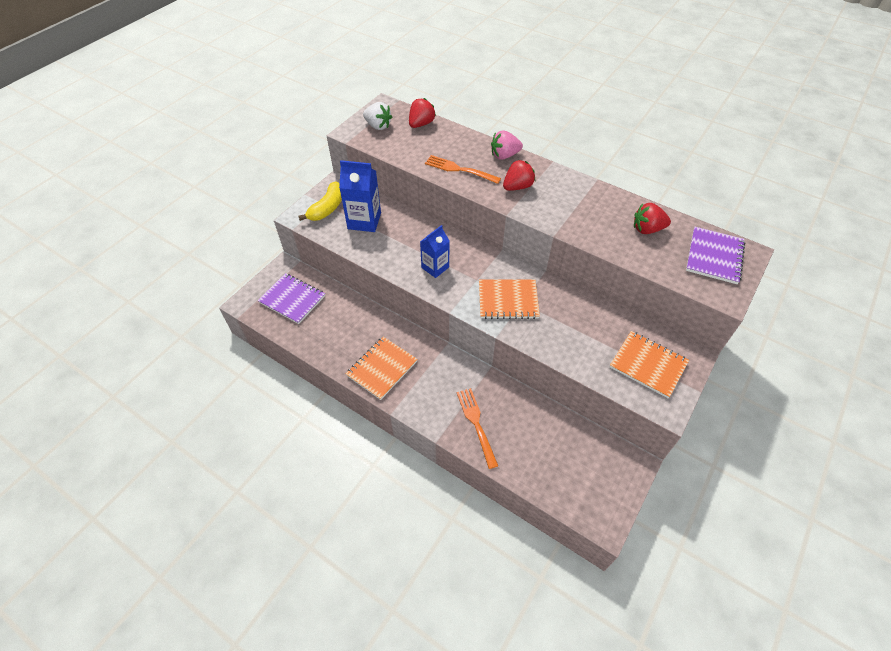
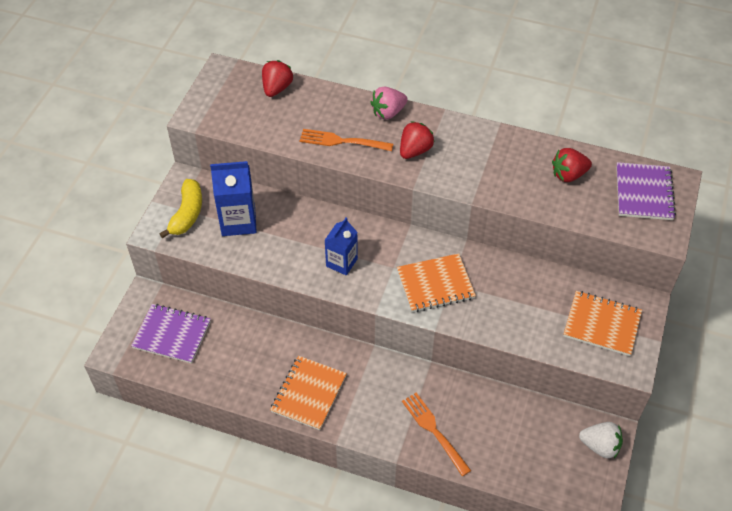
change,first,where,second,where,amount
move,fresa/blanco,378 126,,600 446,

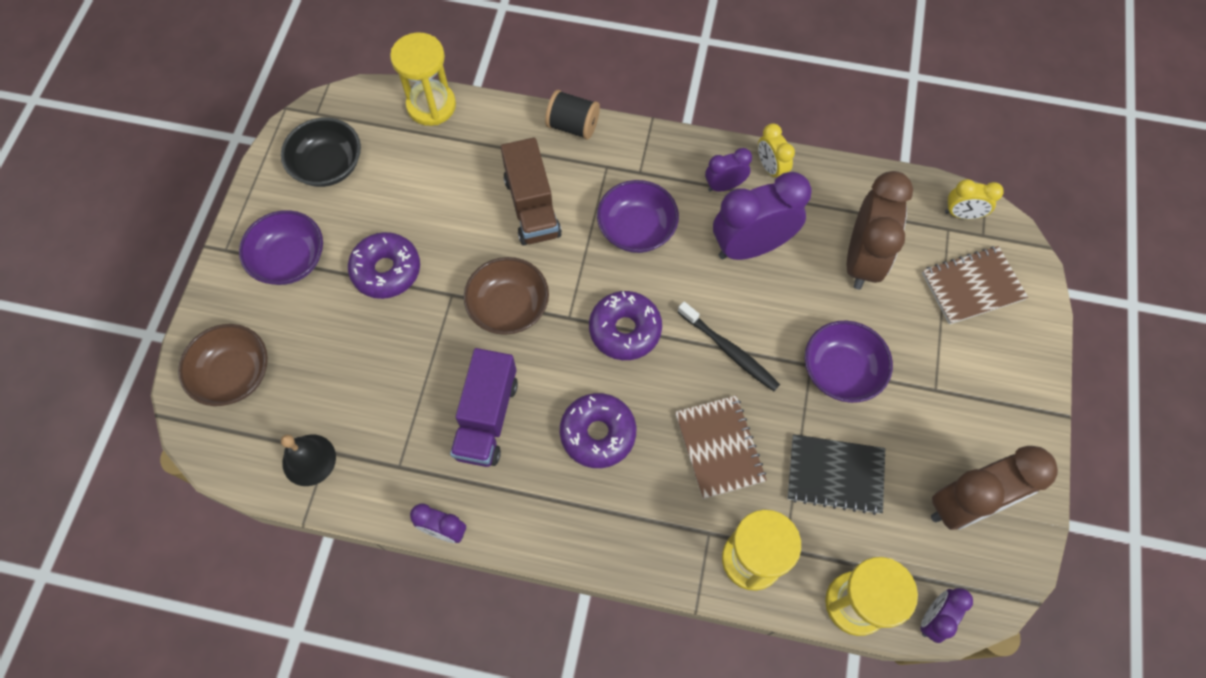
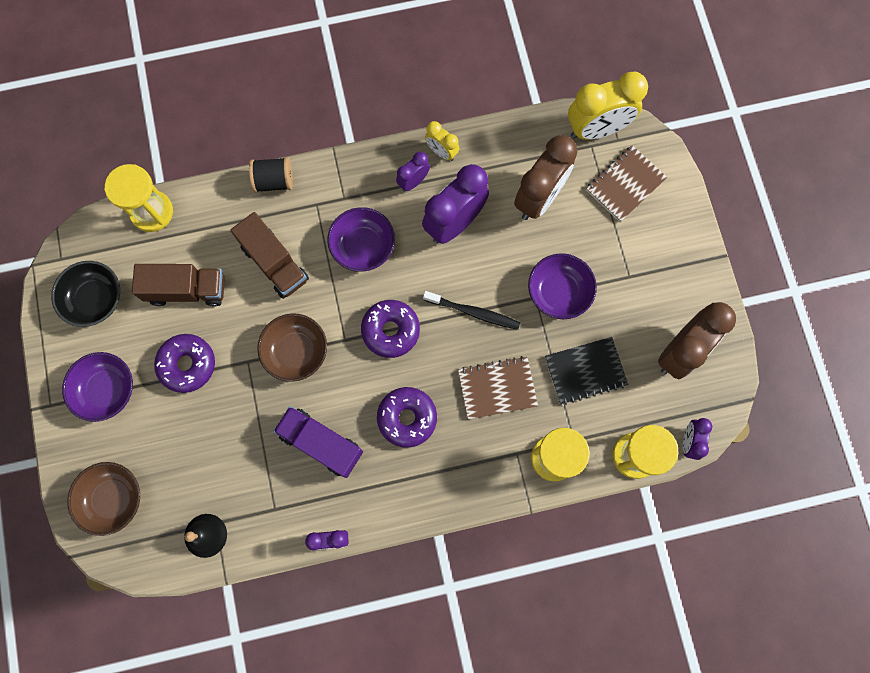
change,first,where,second,where,amount
insert,,,camión/marrón,187 290,
rotate,camión/morado,487 418,,321 443,135 degrees clockwise
rotate,cuaderno/marrón,719 447,,497 388,60 degrees counterclockwise
rotate,despertador/marrón,862 260,,539 198,45 degrees clockwise
resize,despertador/amarillo,962 214,,597 129,x1.95

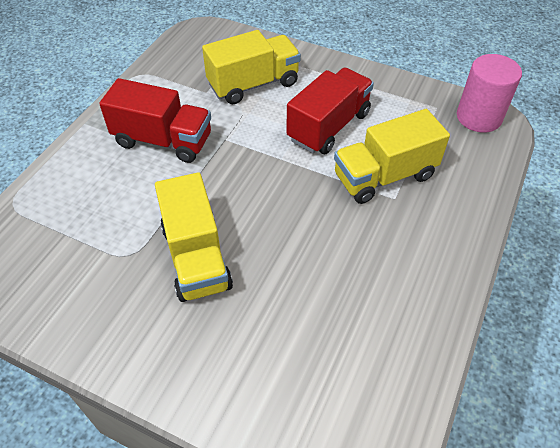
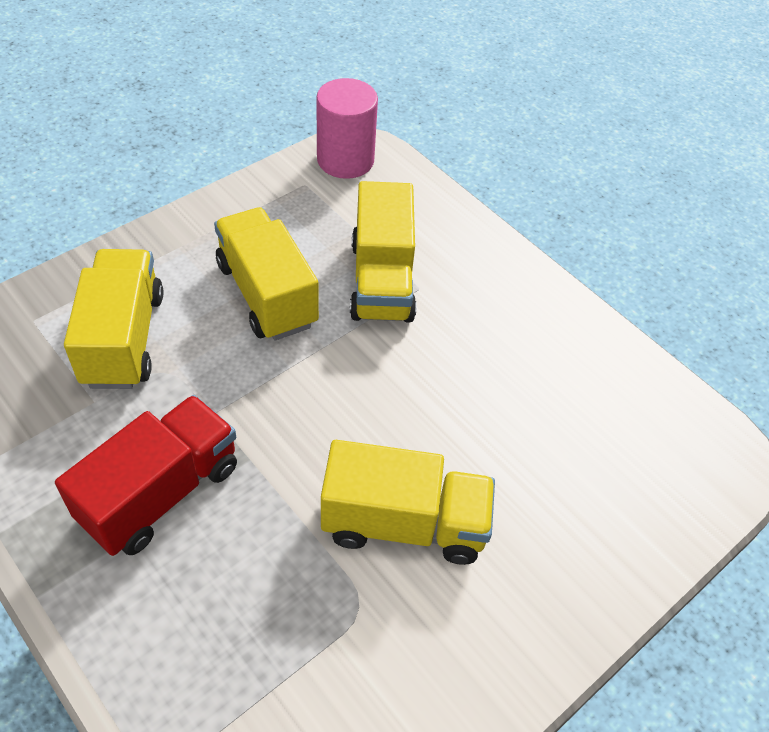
change,first,where,second,where,amount
recolor,camión/rojo,329 126,camión/amarillo,267 294,

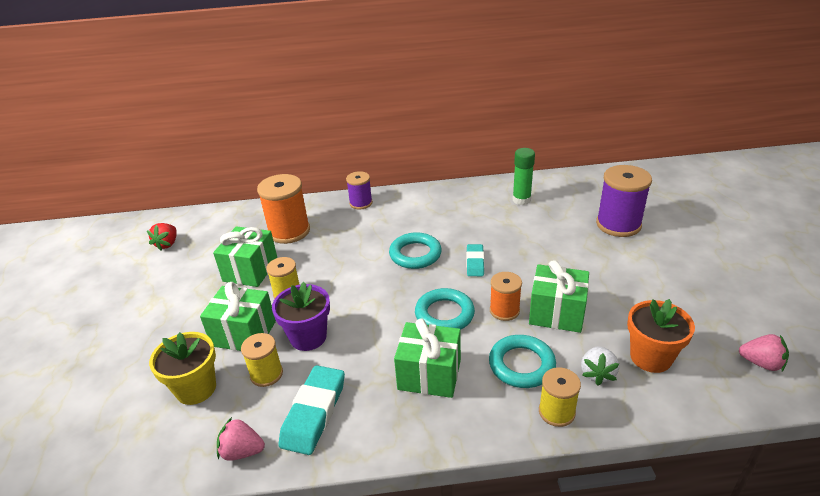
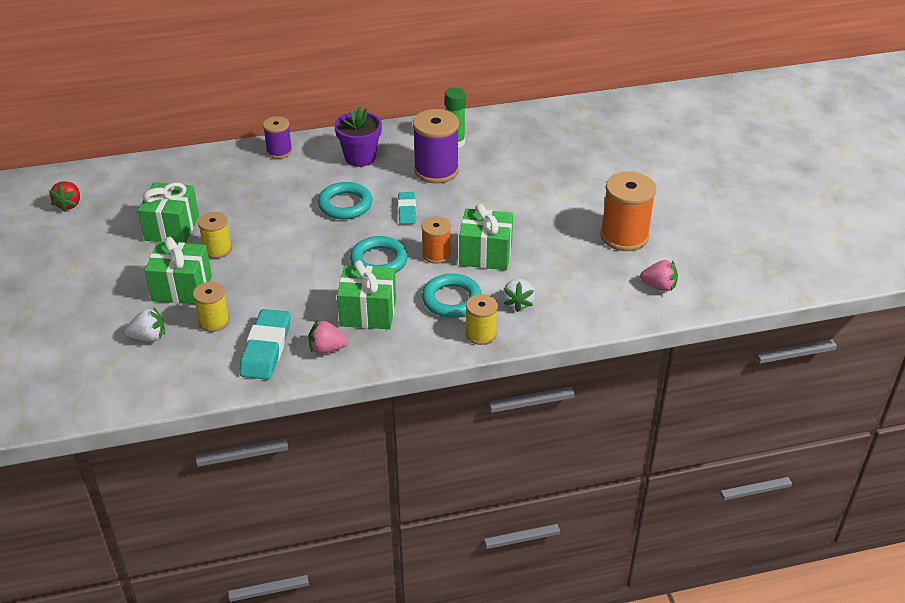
change,first,where,second,where,amount
replace,maceta/amarillo,196 388,fresa/blanco,149 337,
move,fresa/rosa,242 451,,327 349,
move,maceta/morado,308 337,,360 157,
move,carrete/morado,618 224,,436 170,
move,carrete/naranja,289 231,,624 236,
delete,maceta/naranja,650 357,,,

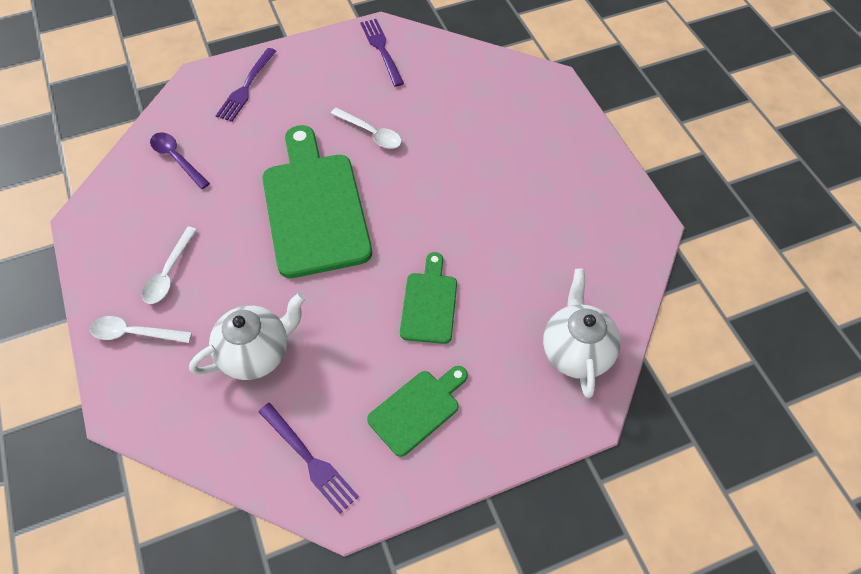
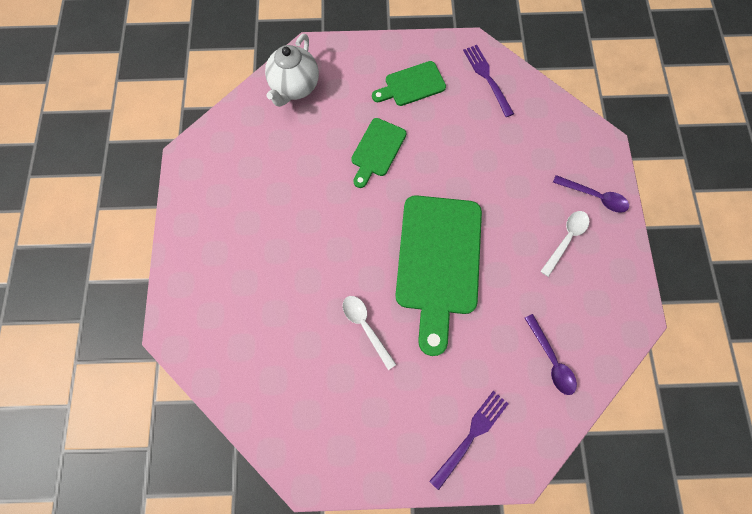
change,first,where,second,where,amount
recolor,cuchara/blanco,134 333,cuchara/morado,594 197,
delete,tetera/blanco,256 353,,,
delete,tenedor/morado,382 50,,,

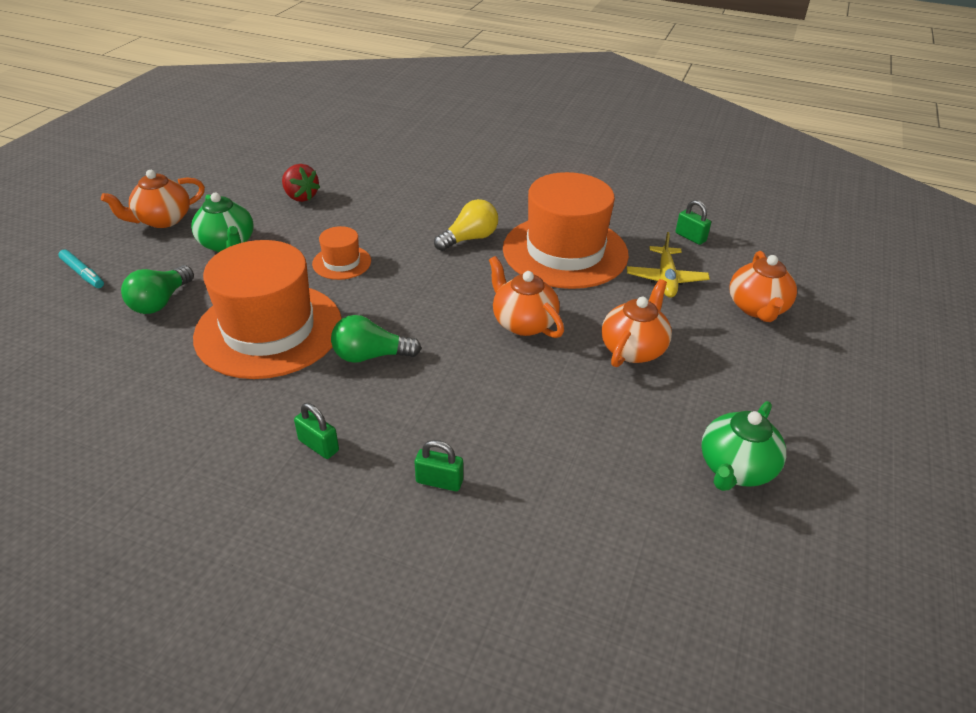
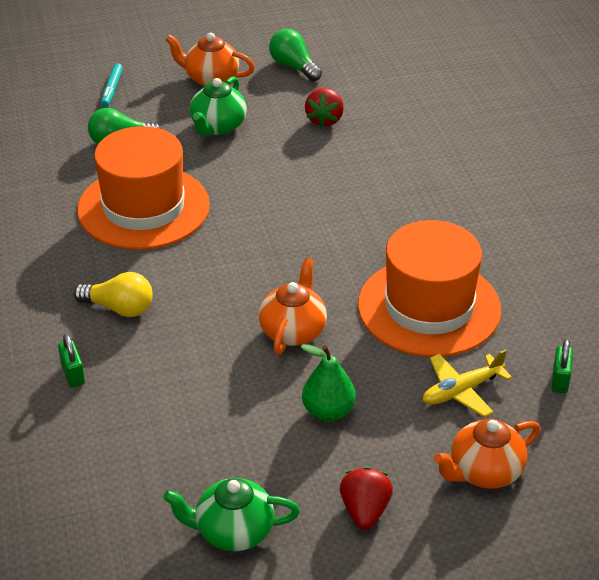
change,first,where,second,where,amount
move,bombilla/amarillo,469 239,,119 308,
move,bombilla/verde,371 356,,293 67,
replace,tetera/naranja,633 349,pera/verde,328 411,
insert,,,fresa/rojo,365 511,
delete,candado/verde,318 445,,,
delete,sombrero/naranja,342 262,,,

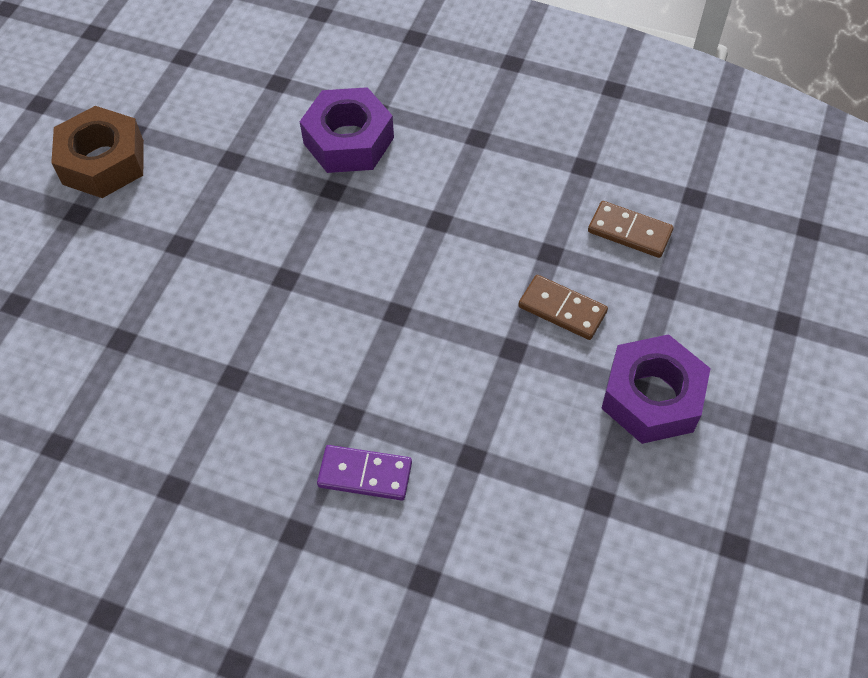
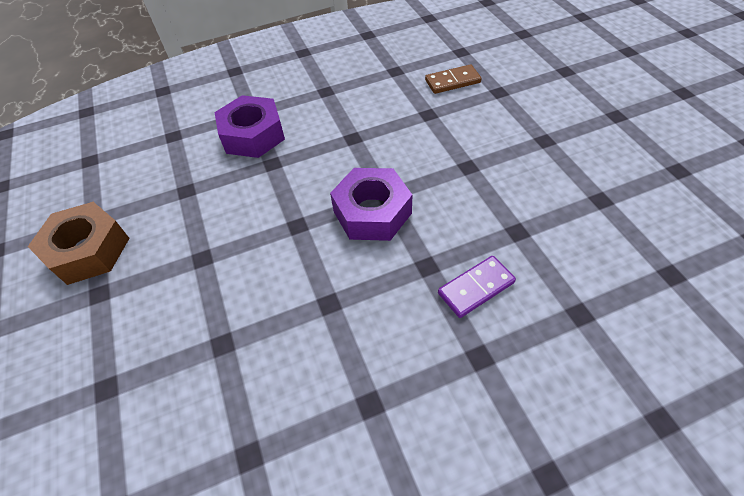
change,first,where,second,where,amount
move,tuerca/morado,652 397,,372 212,
delete,ficha de dominó/marrón,562 309,,,

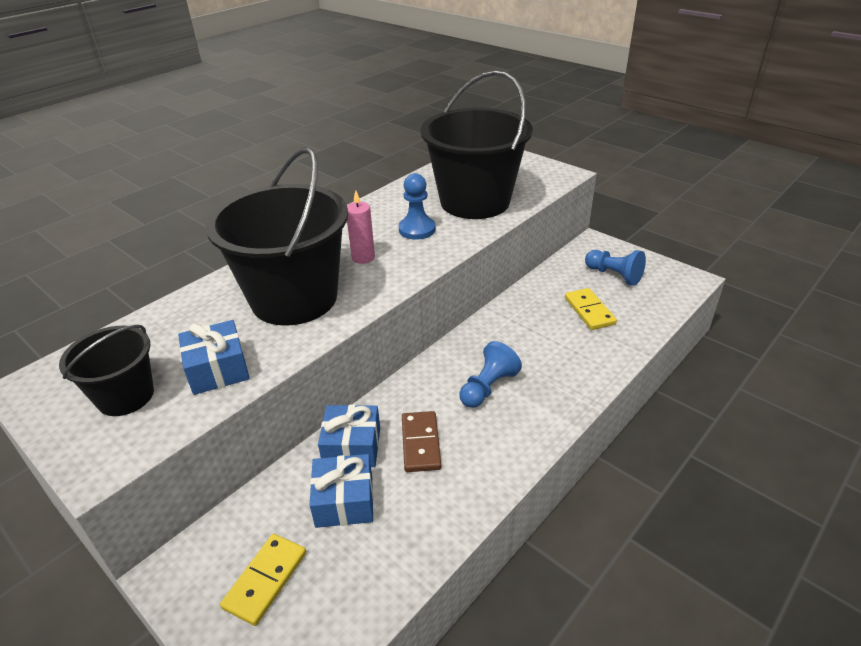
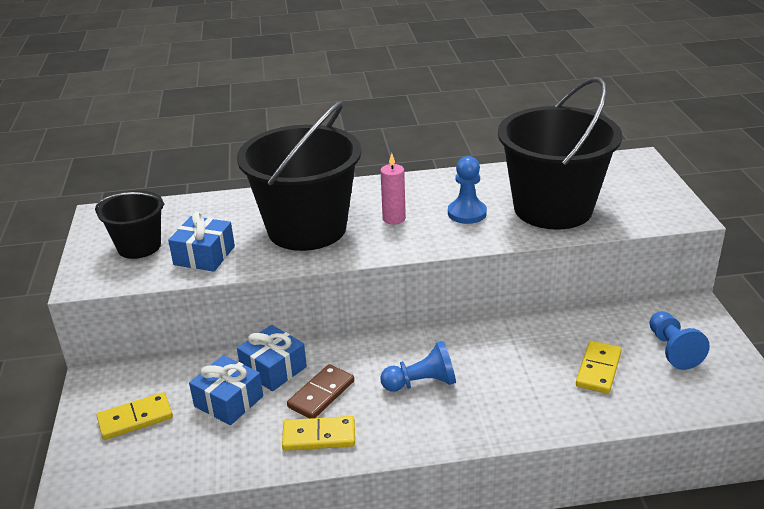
change,first,where,second,where,amount
insert,,,ficha de dominó/amarillo,319 436,

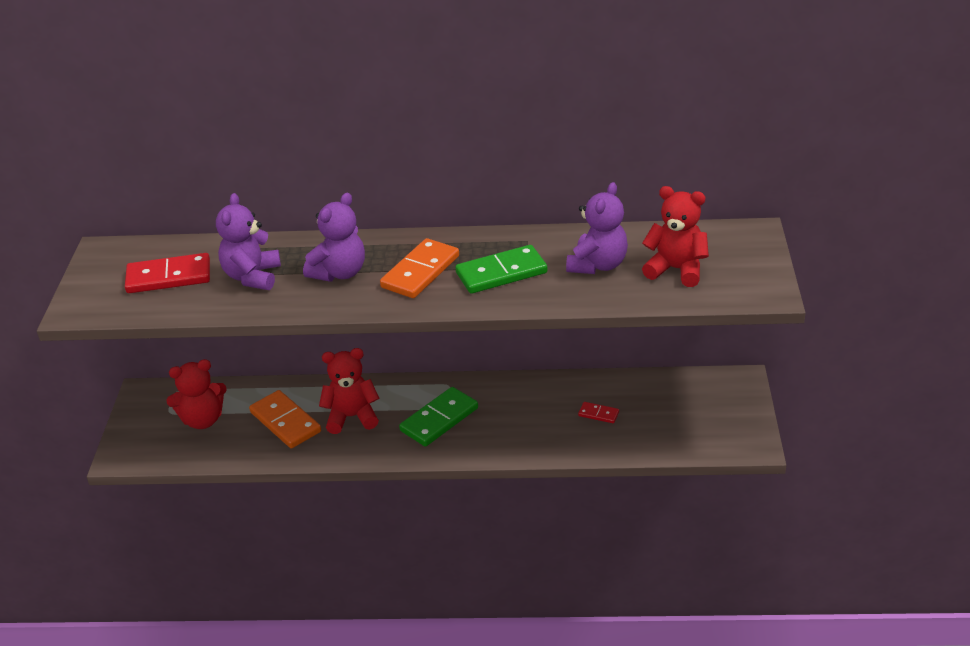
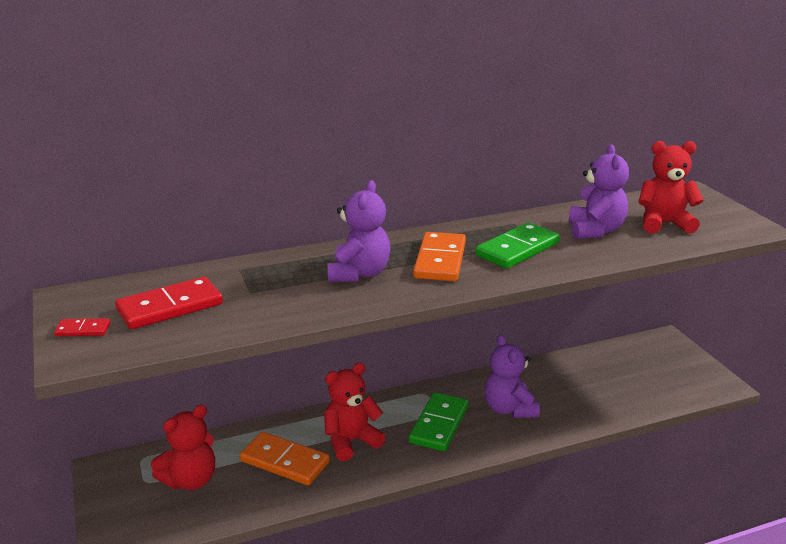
change,first,where,second,where,amount
move,ficha de dominó/rojo,598 414,,83 330,
move,osito/morado,252 276,,509 409,

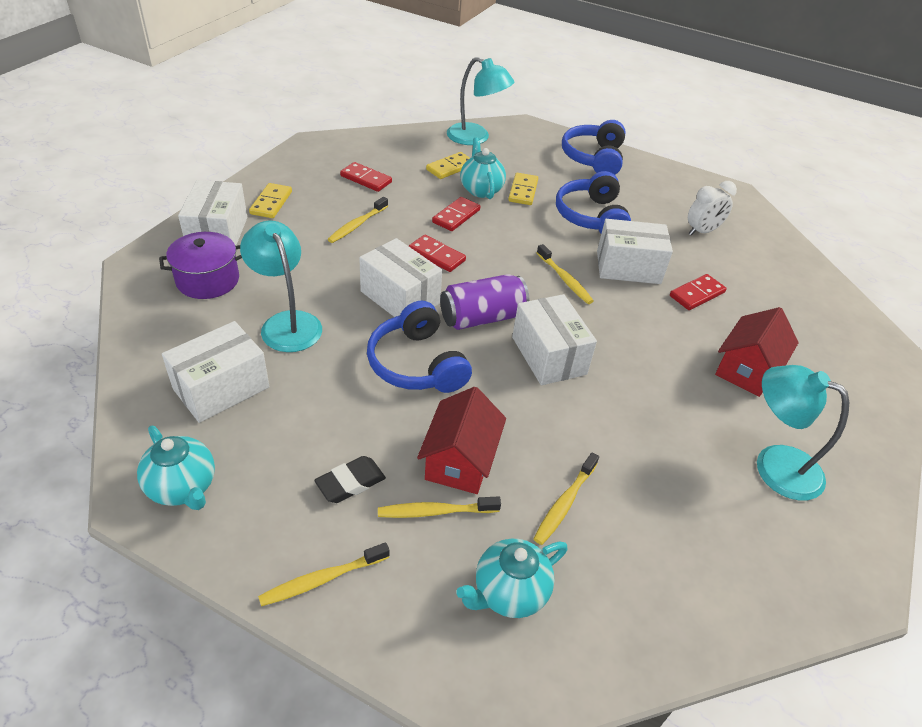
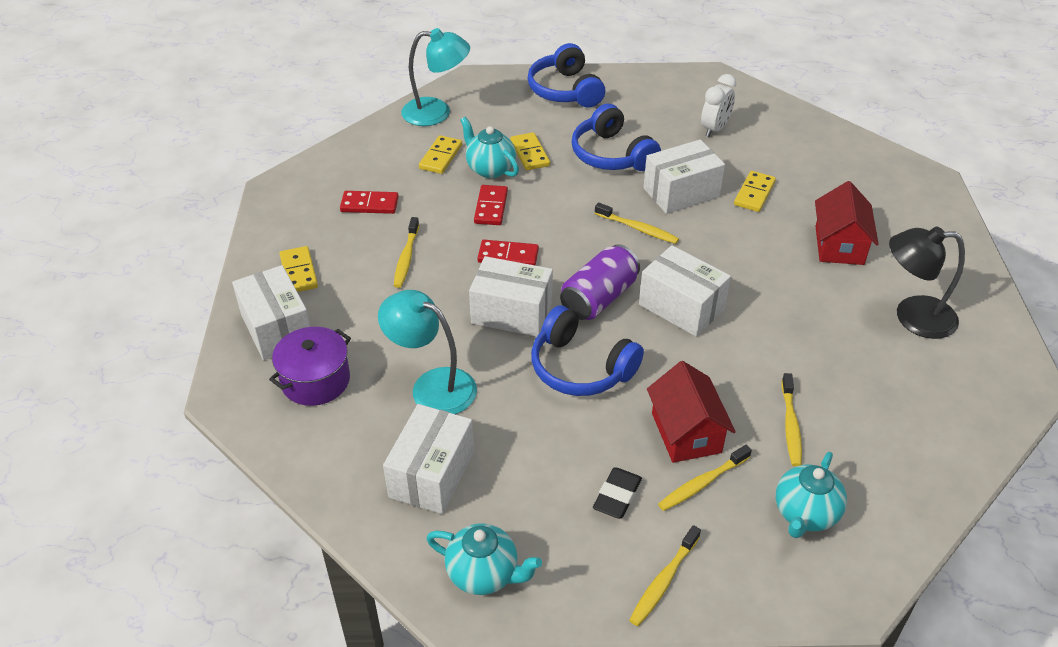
change,first,where,second,where,amount
recolor,ficha de dominó/rojo,696 294,ficha de dominó/amarillo,754 193,
recolor,lámpara/turquesa,774 465,lámpara/negro,912 317,

